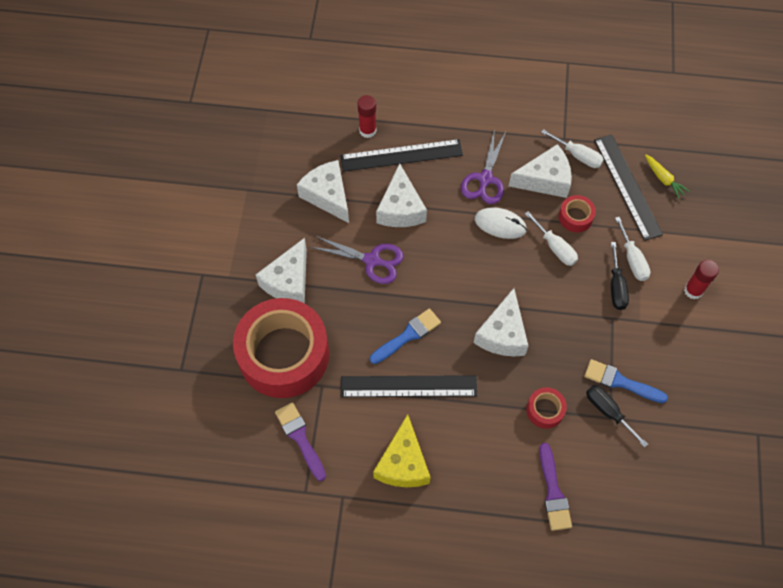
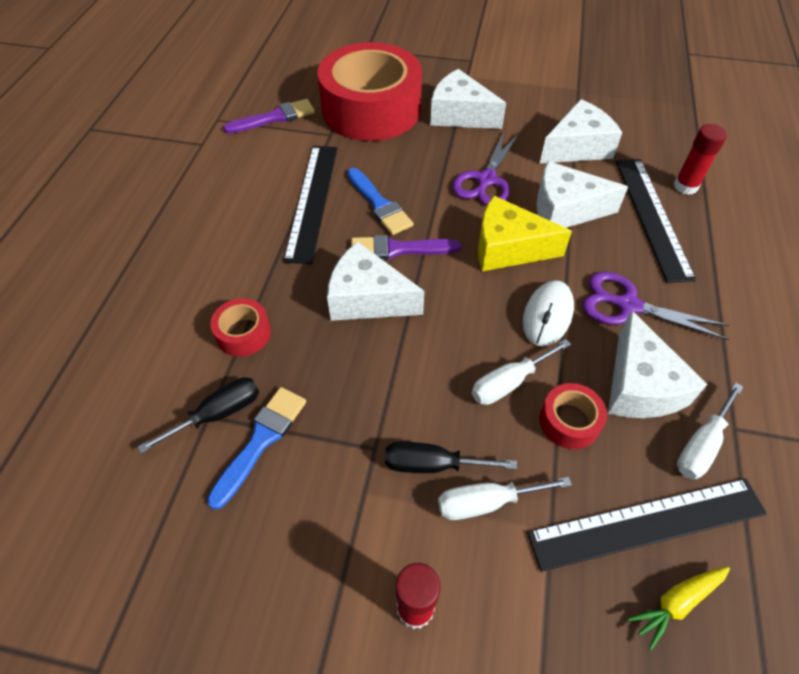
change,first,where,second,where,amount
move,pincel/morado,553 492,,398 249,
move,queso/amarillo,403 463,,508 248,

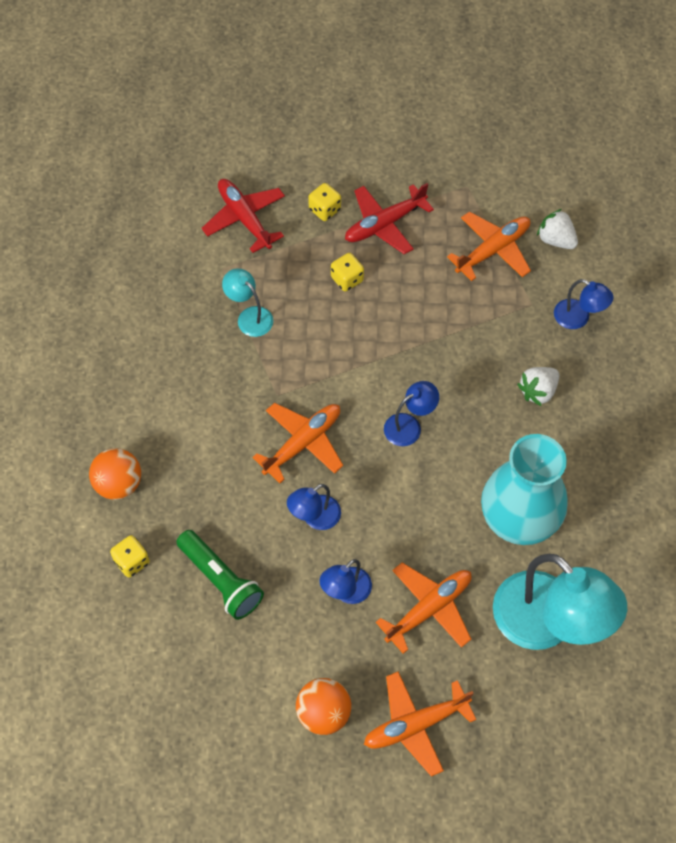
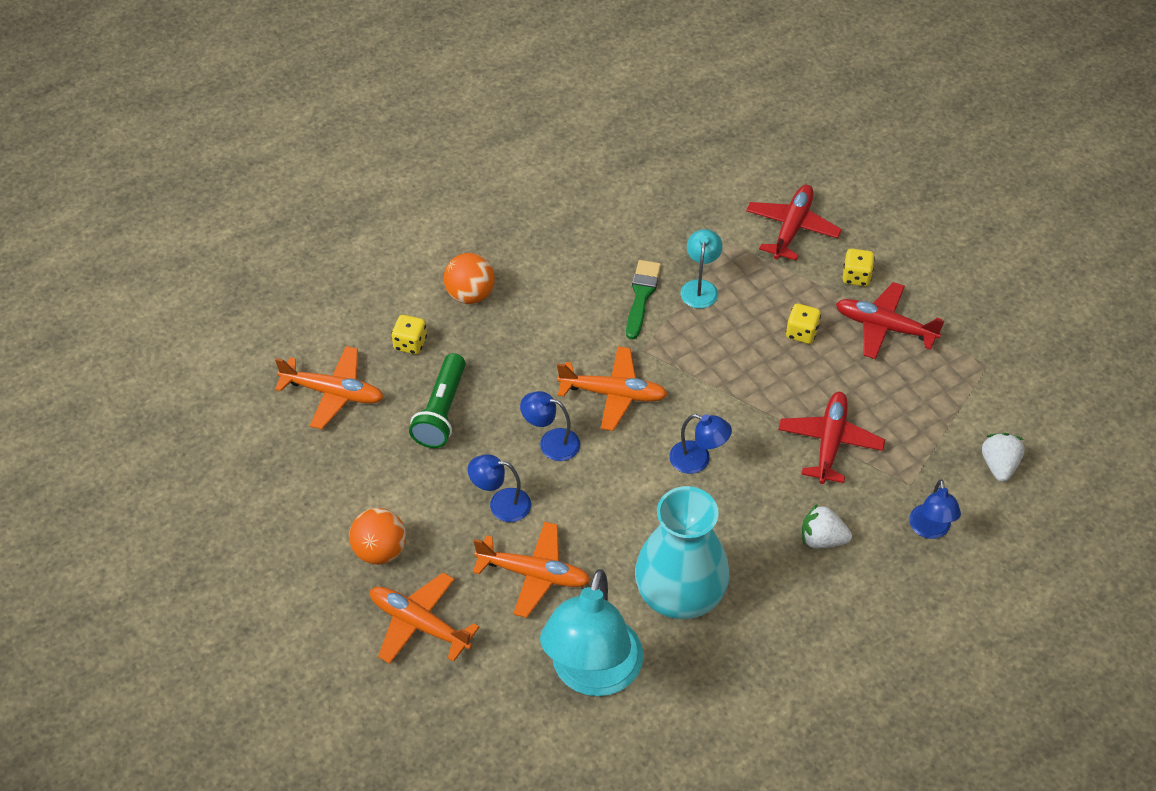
change,first,where,second,where,amount
move,avión/naranja,493 250,,333 393,
insert,,,pincel/verde,641 296,
insert,,,avión/rojo,830 442,

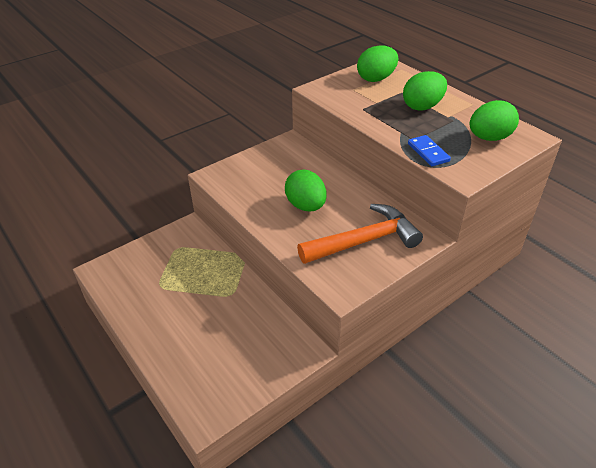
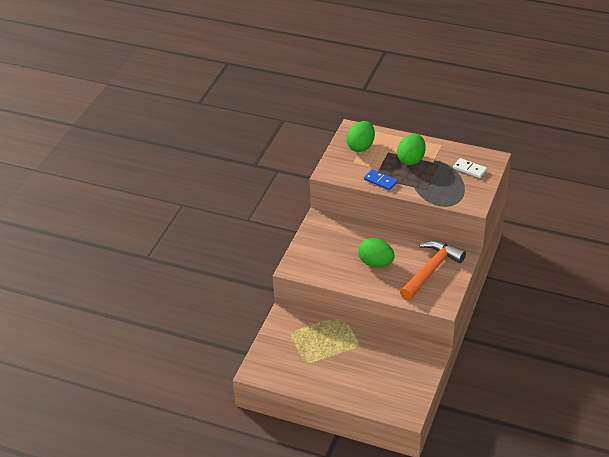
change,first,where,second,where,amount
move,ficha de dominó/azul,428 152,,380 181,
replace,huevo/verde,489 138,ficha de dominó/blanco,469 169,

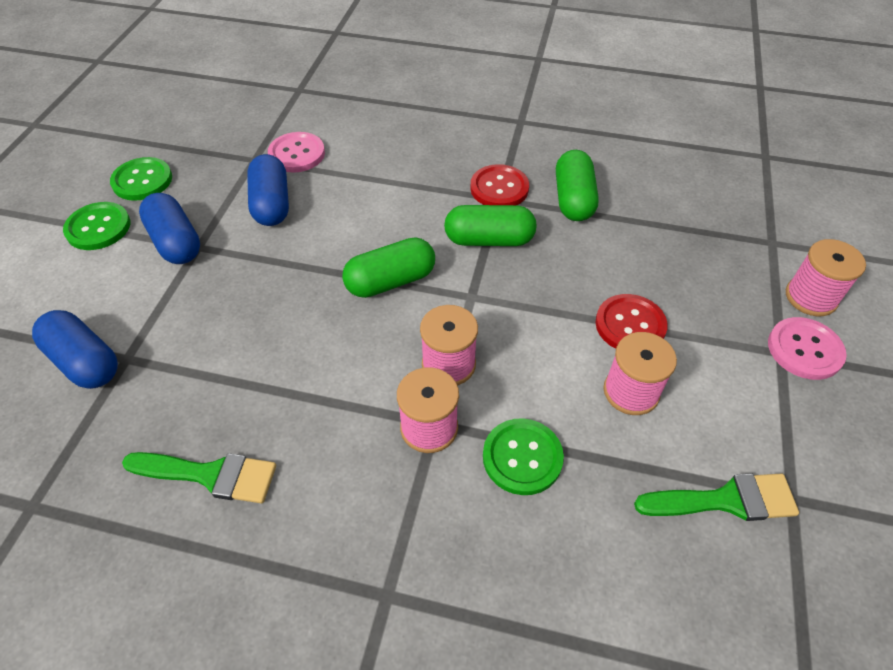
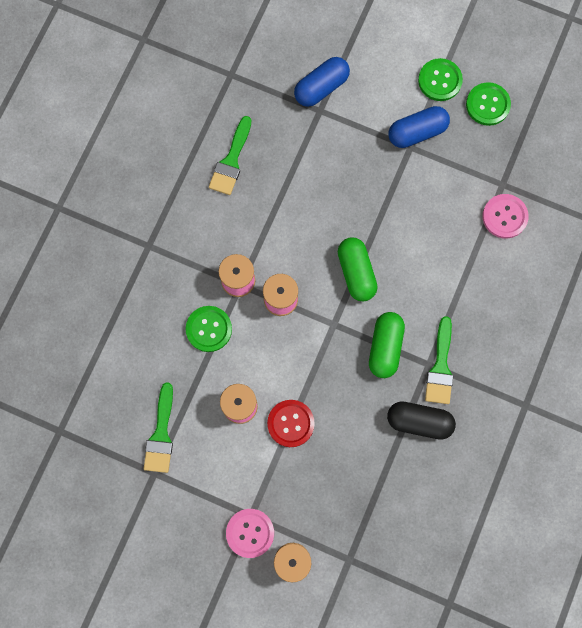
change,first,where,second,where,amount
recolor,cápsula/verde,573 199,cápsula/negro,419 421,
replace,botón/rojo,499 188,pincel/verde,440 367,
delete,cápsula/azul,271 204,,,

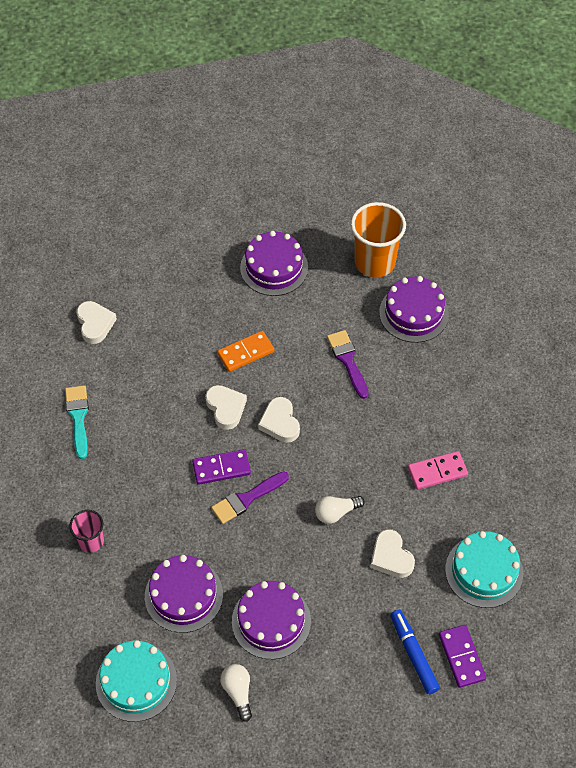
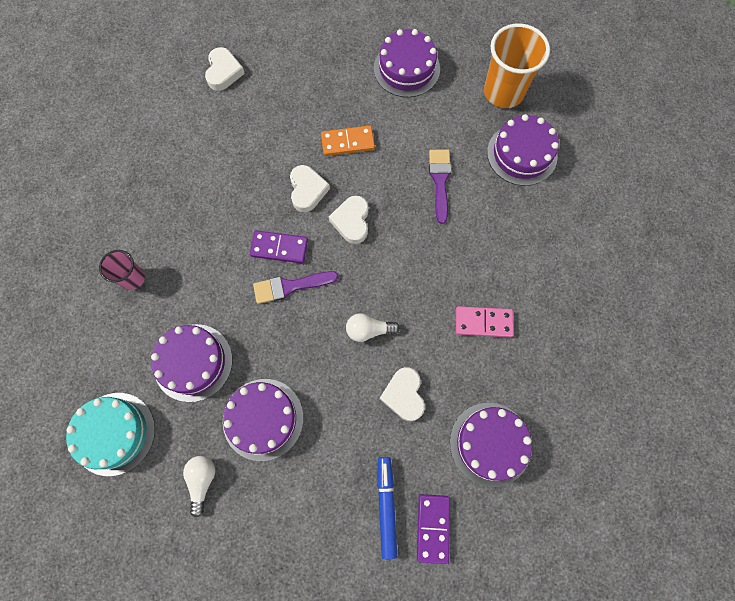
change,first,where,second,where,amount
recolor,tarta/turquesa,484 571,tarta/morado,490 444,
delete,pincel/turquesa,78 417,,,

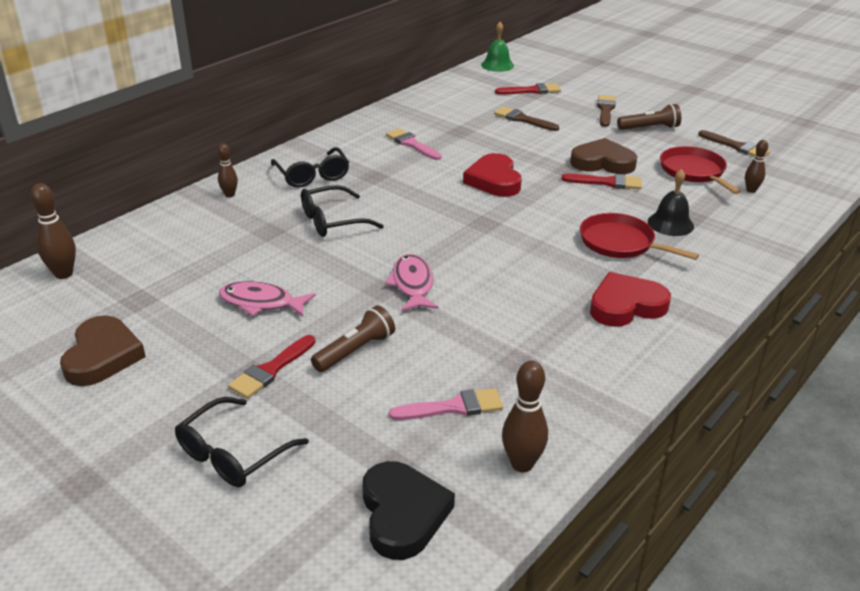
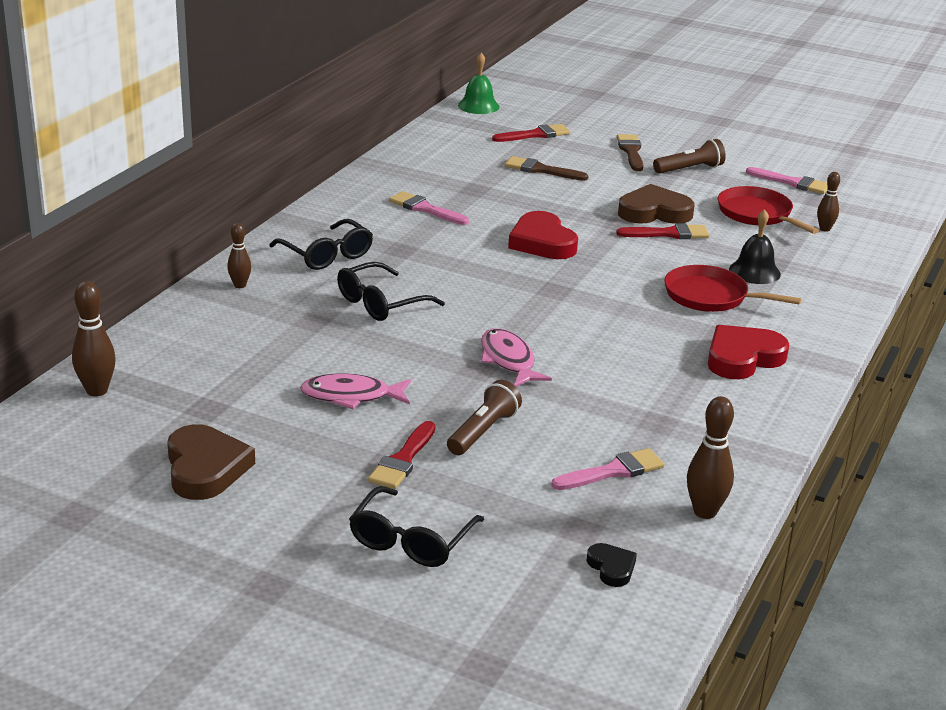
change,first,where,second,where,amount
resize,corazón/negro,403 514,,611 568,x0.52
recolor,pincel/marrón,736 146,pincel/rosa,792 183,

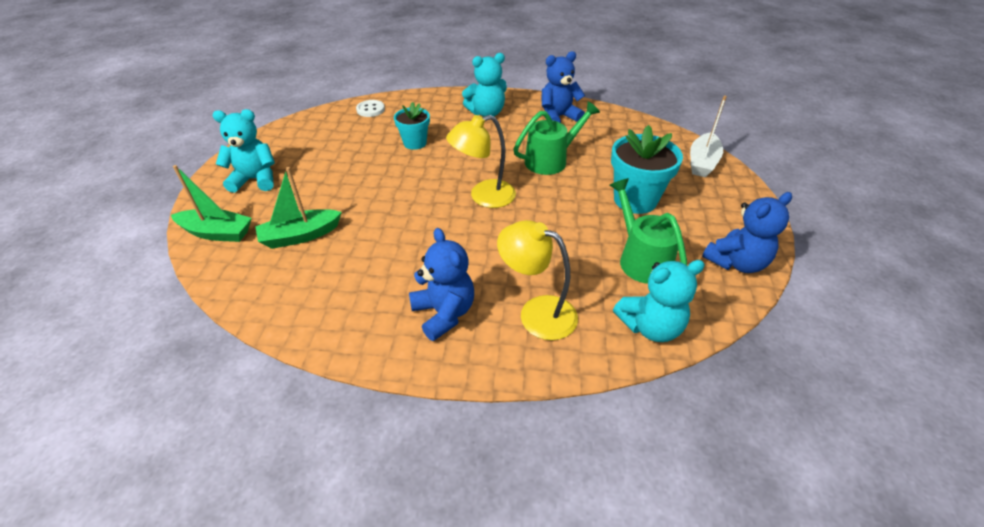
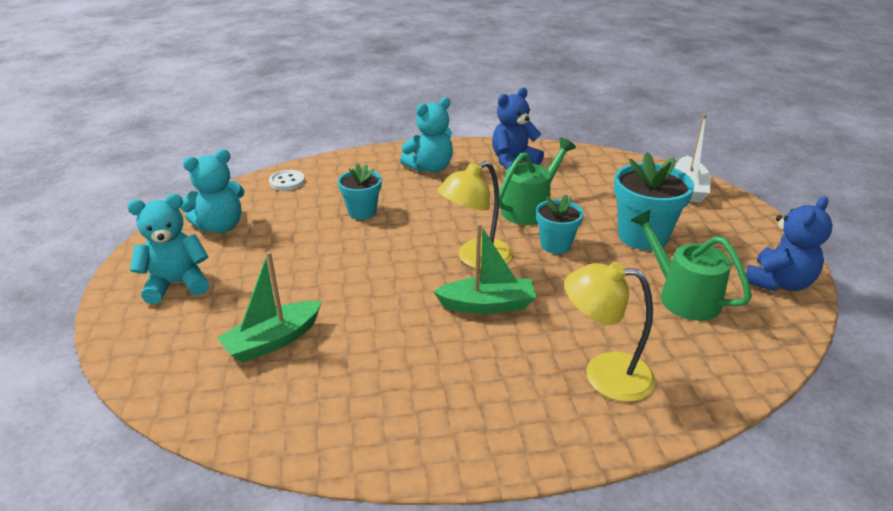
change,first,where,second,where,amount
move,osito/turquesa,650 326,,220 226,
move,barco/verde,217 233,,487 305,
insert,,,maceta/turquesa,555 245,
delete,osito/azul,444 313,,,

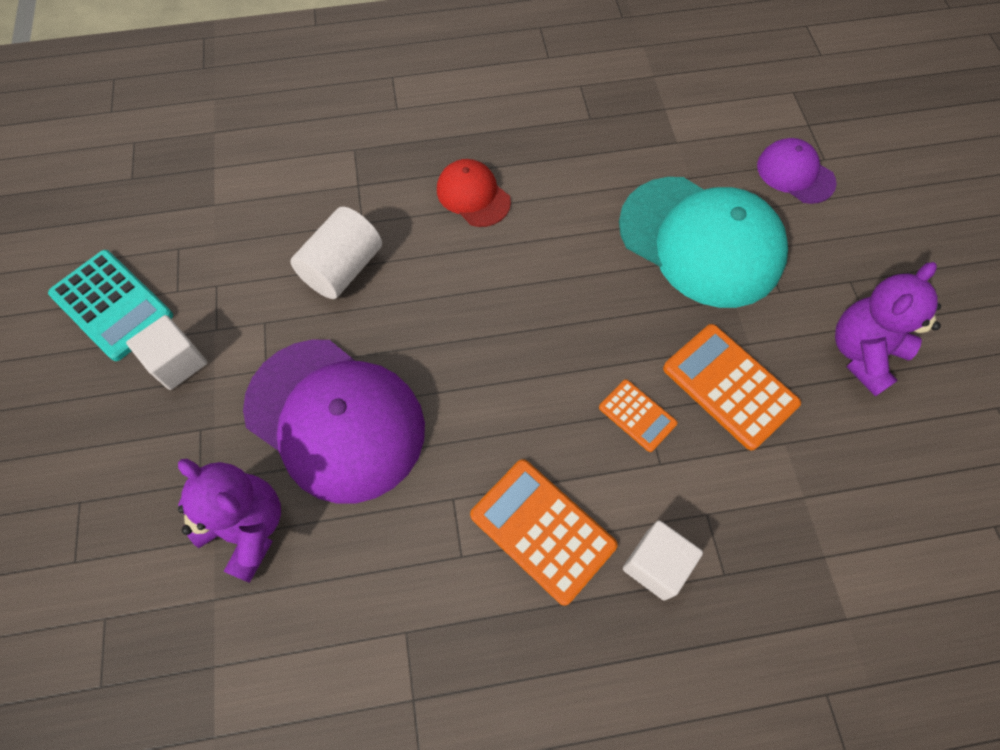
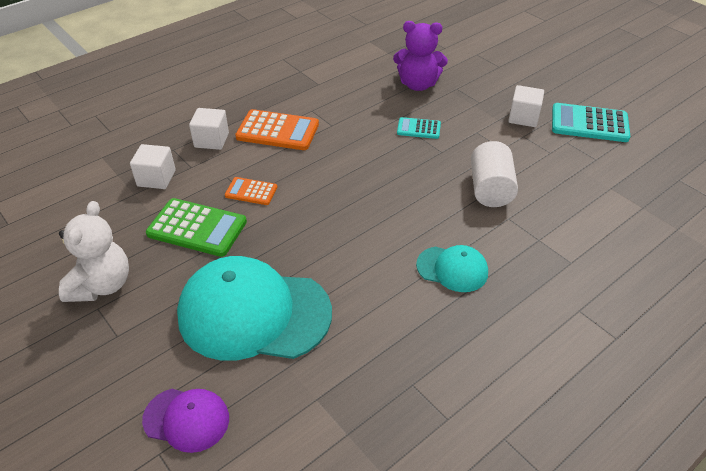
change,first,where,second,where,amount
recolor,osito/morado,862 353,osito/blanco,102 285,
insert,,,cubo/blanco,156 178,
recolor,calculadora/naranja,729 386,calculadora/verde,197 228,
replace,gorra/morado,335 419,calculadora/turquesa,418 128,
recolor,gorra/rojo,473 195,gorra/turquesa,452 269,

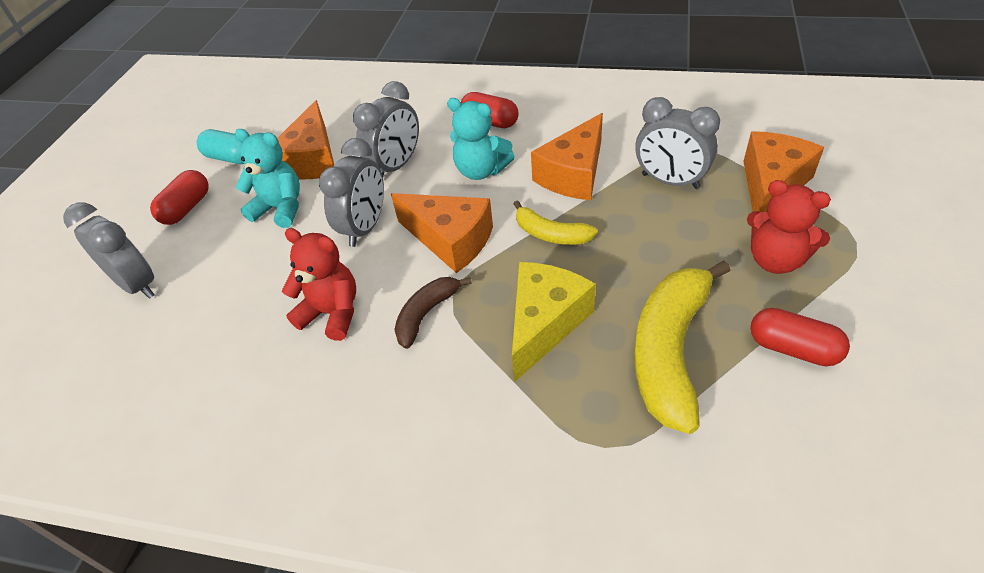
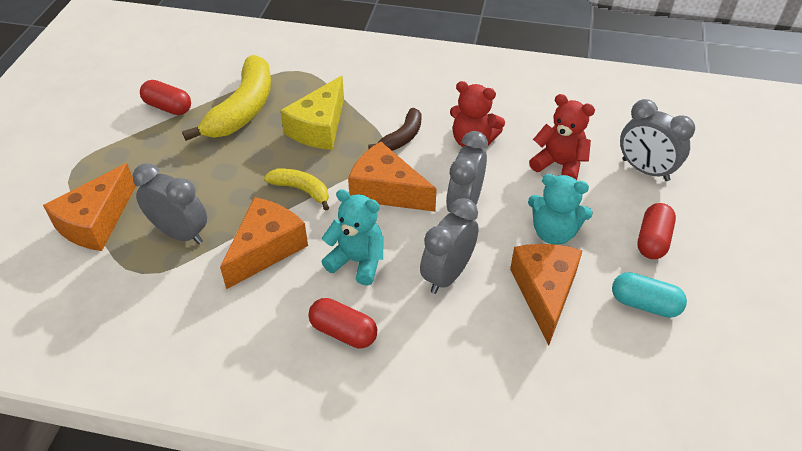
change,first,where,second,where,amount
move,osito/rojo,775 260,,559 165,

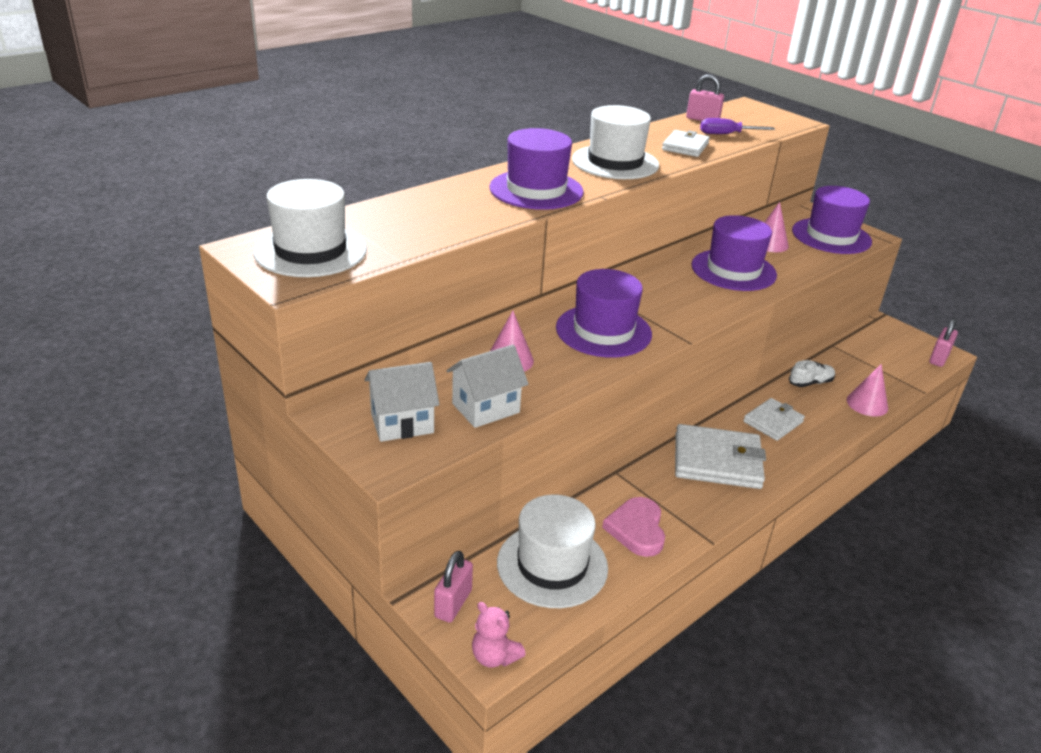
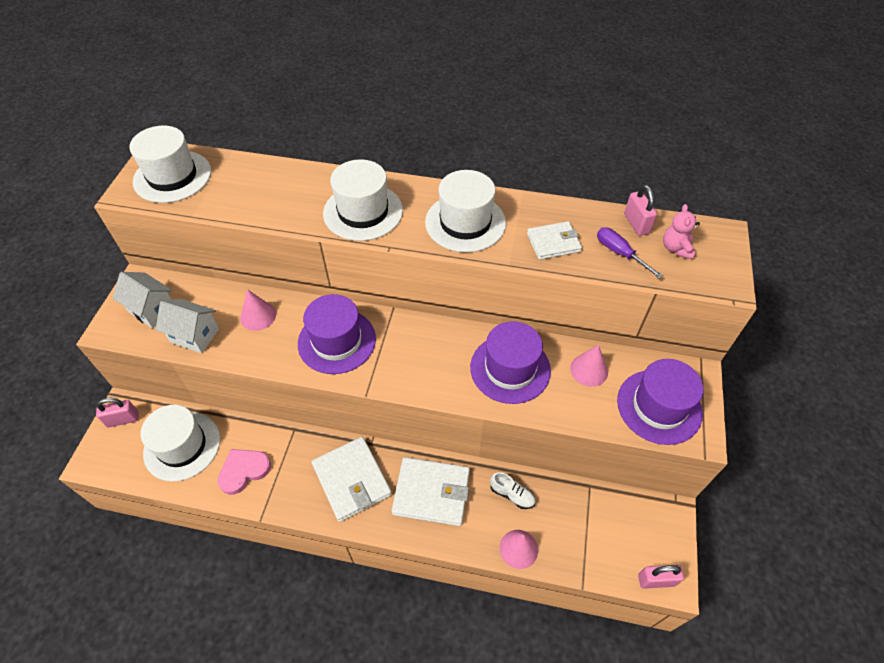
change,first,where,second,where,amount
recolor,sombrero/morado,536 190,sombrero/blanco,363 212,
resize,cartera/blanco,773 422,,431 493,x1.64
move,osito/rosa,494 656,,676 248,

